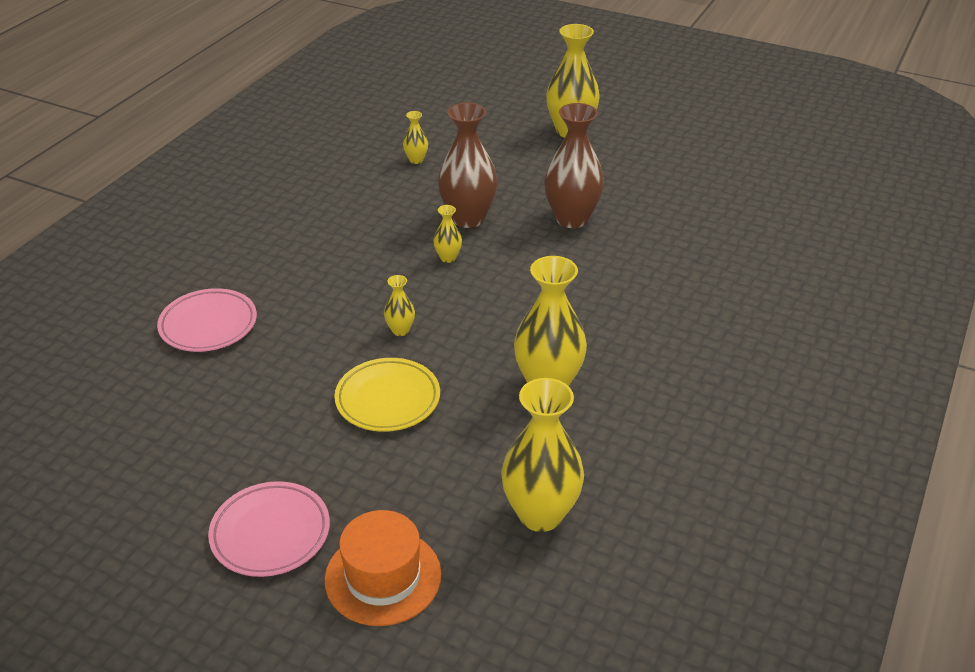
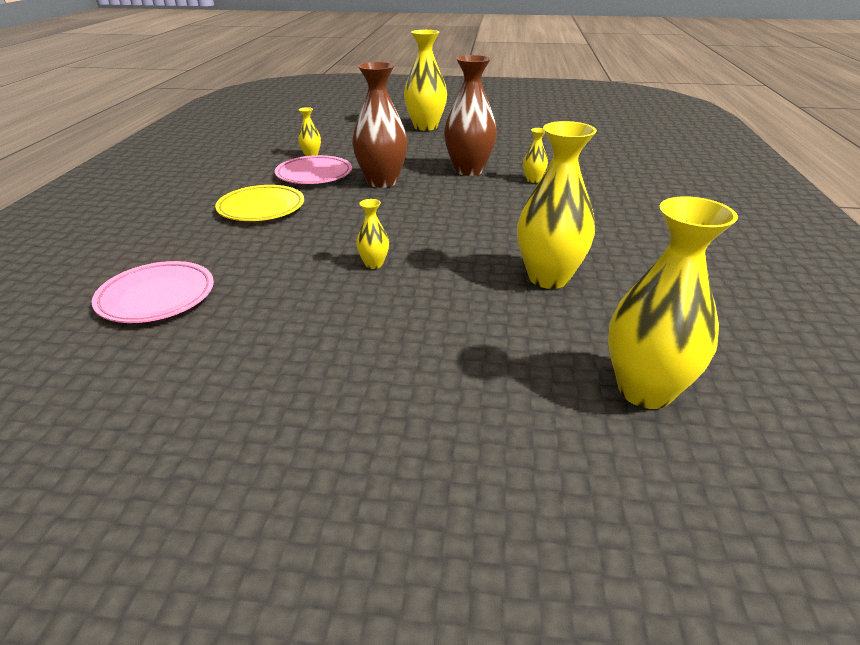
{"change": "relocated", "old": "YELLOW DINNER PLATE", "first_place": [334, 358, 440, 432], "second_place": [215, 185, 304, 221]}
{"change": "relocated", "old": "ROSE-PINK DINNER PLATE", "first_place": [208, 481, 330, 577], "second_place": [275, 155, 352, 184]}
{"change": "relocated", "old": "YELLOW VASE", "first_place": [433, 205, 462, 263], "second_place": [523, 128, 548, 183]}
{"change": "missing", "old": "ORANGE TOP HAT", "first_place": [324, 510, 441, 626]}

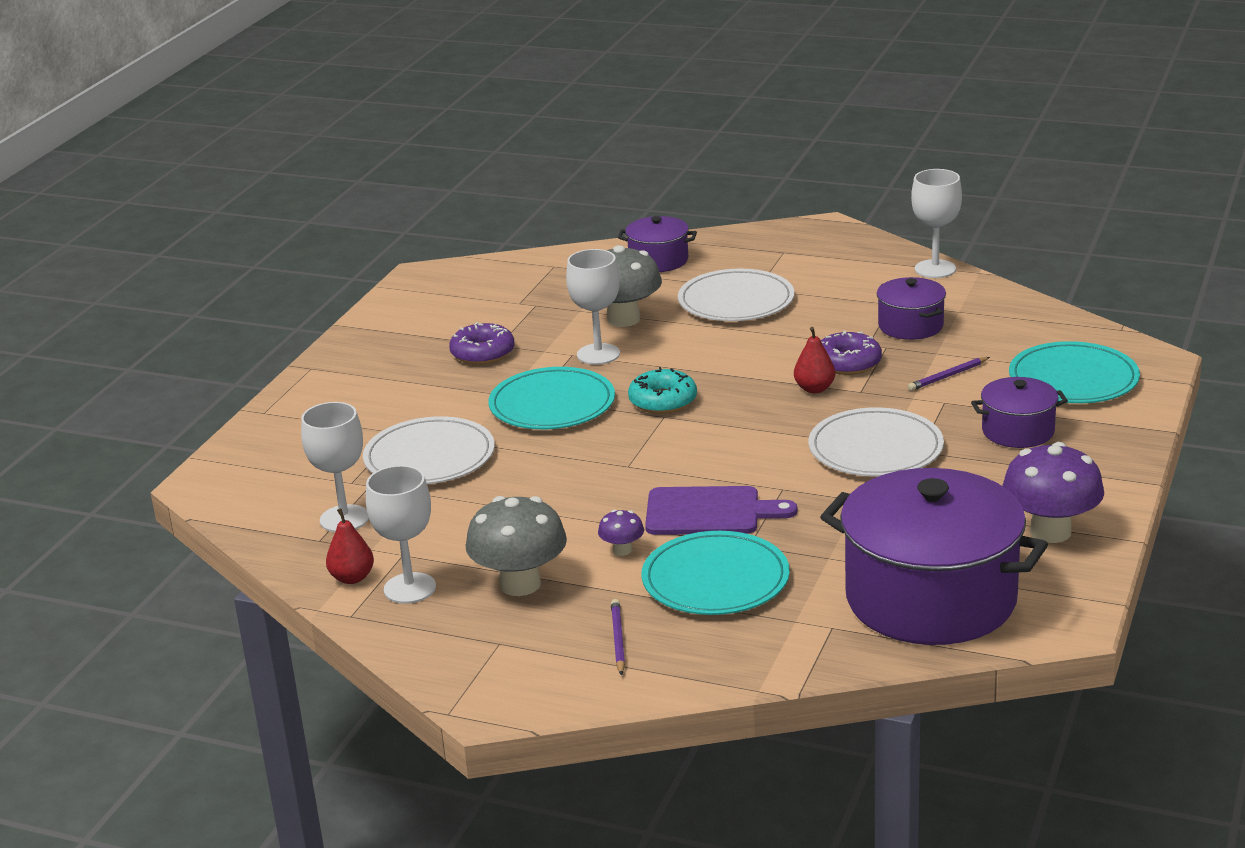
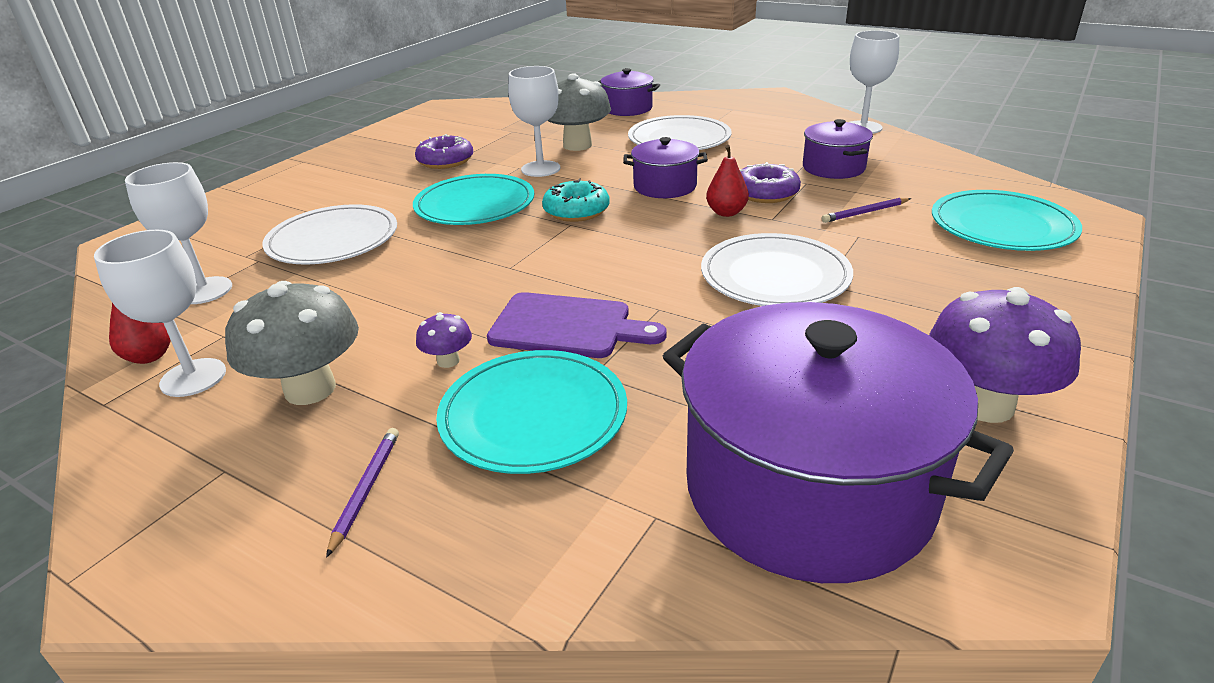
{"change": "relocated", "old": "PURPLE POT", "first_place": [971, 377, 1068, 448], "second_place": [623, 137, 708, 198]}

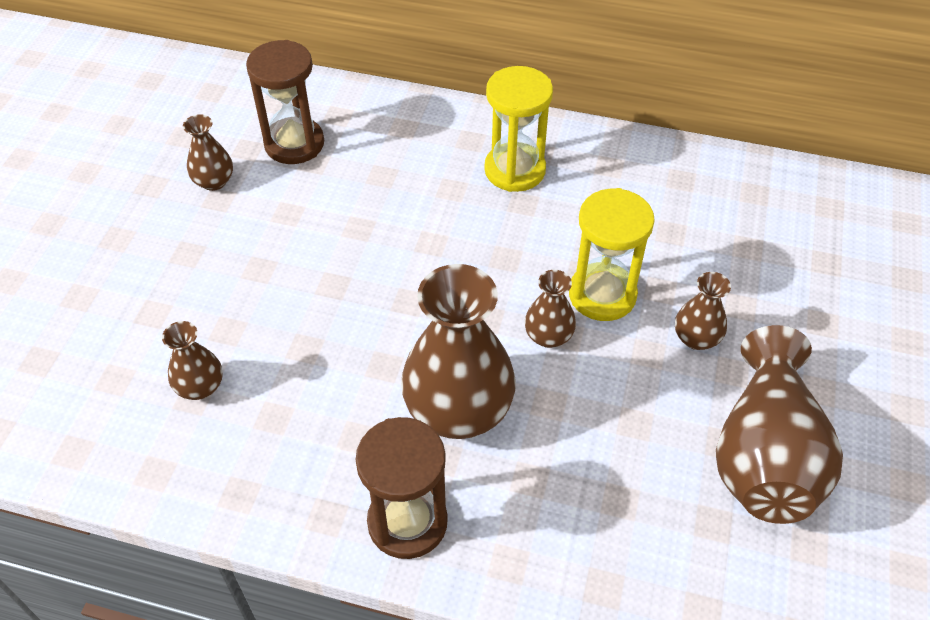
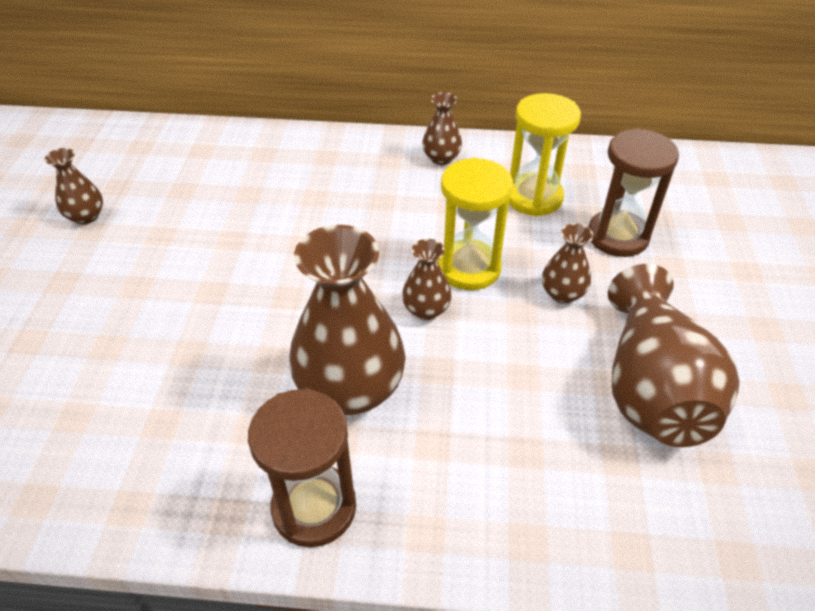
{"change": "relocated", "old": "BROWN VASE", "first_place": [162, 321, 223, 400], "second_place": [422, 92, 462, 165]}
{"change": "relocated", "old": "YELLOW SAND TIMER", "first_place": [484, 66, 553, 192], "second_place": [509, 93, 581, 216]}
{"change": "relocated", "old": "BROWN SAND TIMER", "first_place": [246, 40, 324, 164], "second_place": [588, 128, 679, 257]}

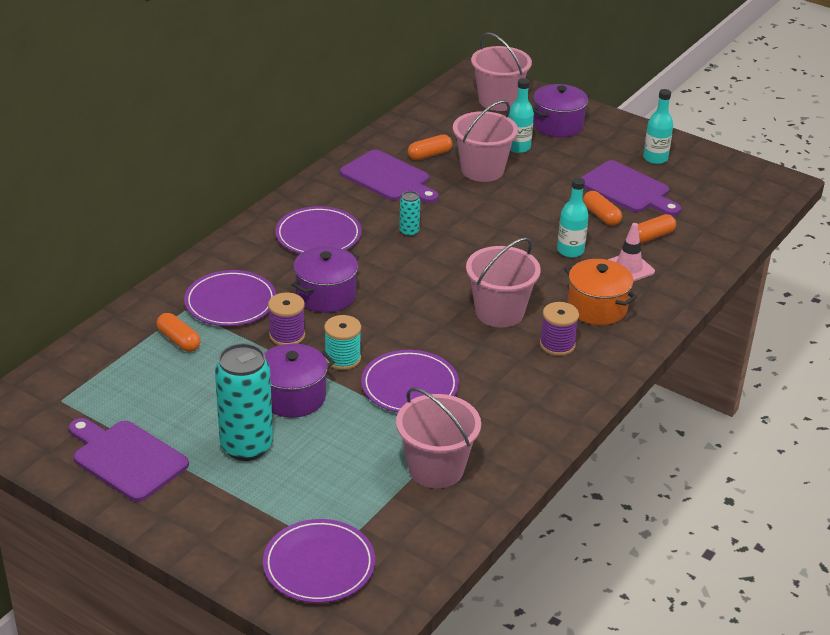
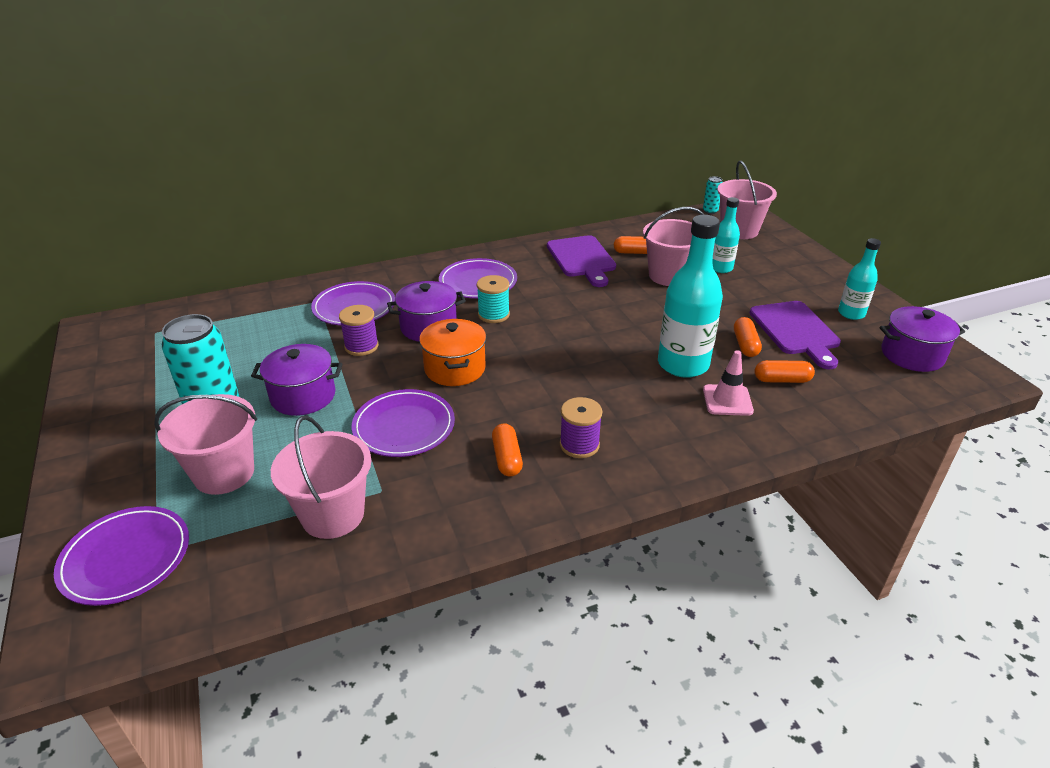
{"change": "relocated", "old": "ROSE-PINK SAND BUCKET", "first_place": [466, 237, 541, 328], "second_place": [154, 394, 257, 495]}
{"change": "relocated", "old": "ORANGE POT", "first_place": [564, 259, 637, 325], "second_place": [419, 319, 486, 386]}
{"change": "relocated", "old": "TEAL BOBBIN", "first_place": [324, 315, 361, 370], "second_place": [477, 275, 510, 323]}
{"change": "relocated", "old": "ORANGE PILL SHAPE", "first_place": [156, 313, 201, 352], "second_place": [492, 423, 523, 476]}
{"change": "size", "old": "TEAL DRINK BOTTLE", "first_place": [557, 177, 589, 258], "second_place": [658, 215, 723, 378], "factor": 1.77}
{"change": "relocated", "old": "TEAL CAN", "first_place": [399, 191, 420, 237], "second_place": [703, 176, 722, 214]}
{"change": "relocated", "old": "PURPLE POT", "first_place": [533, 84, 589, 137], "second_place": [880, 306, 965, 372]}
{"change": "missing", "old": "PURPLE CUTTING BOARD", "first_place": [68, 418, 189, 502]}

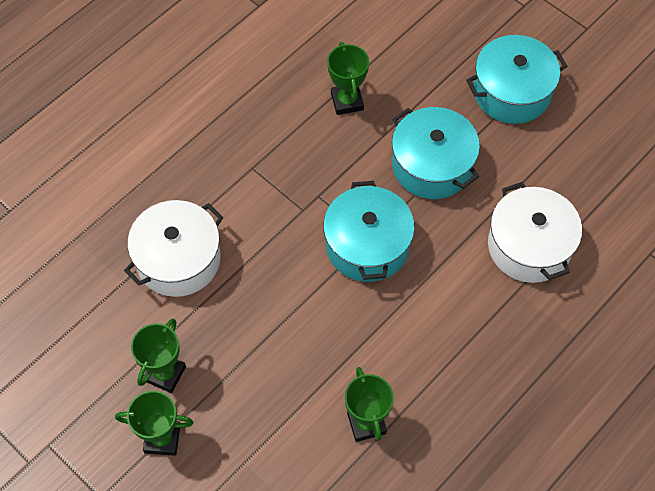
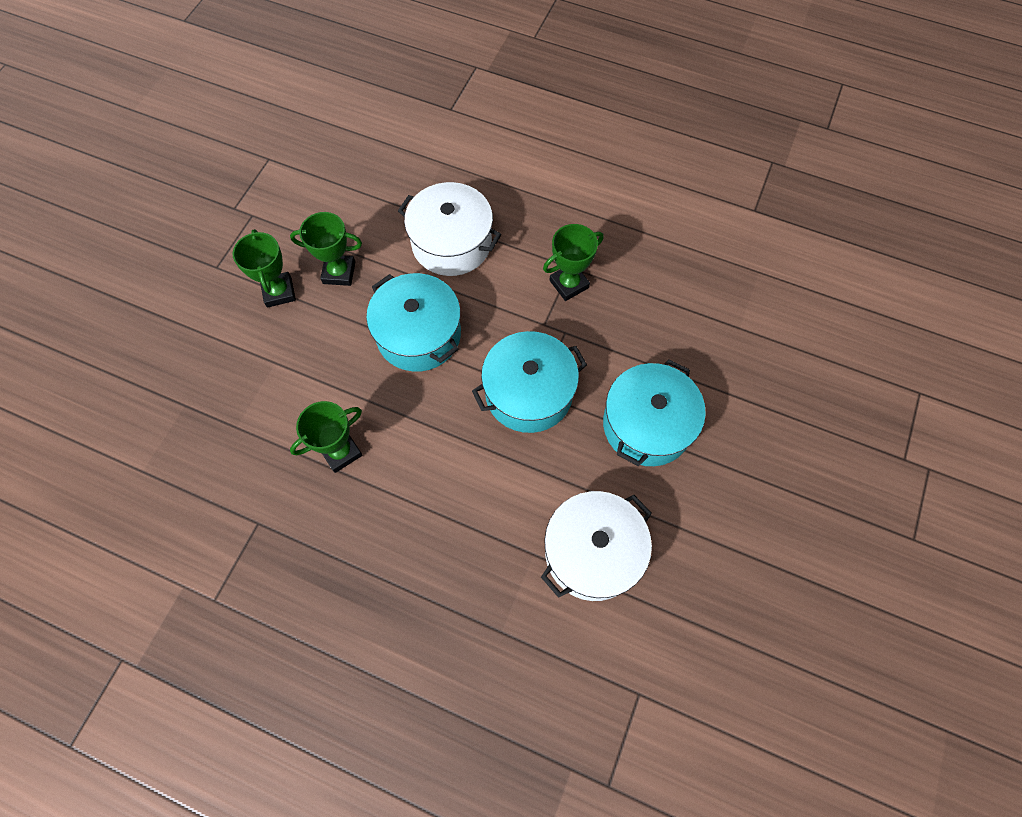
{"change": "relocated", "old": "TEAL POT", "first_place": [466, 35, 567, 124], "second_place": [366, 273, 461, 372]}
{"change": "relocated", "old": "LEAF-GREEN TROPHY", "first_place": [327, 42, 369, 115], "second_place": [543, 224, 604, 301]}

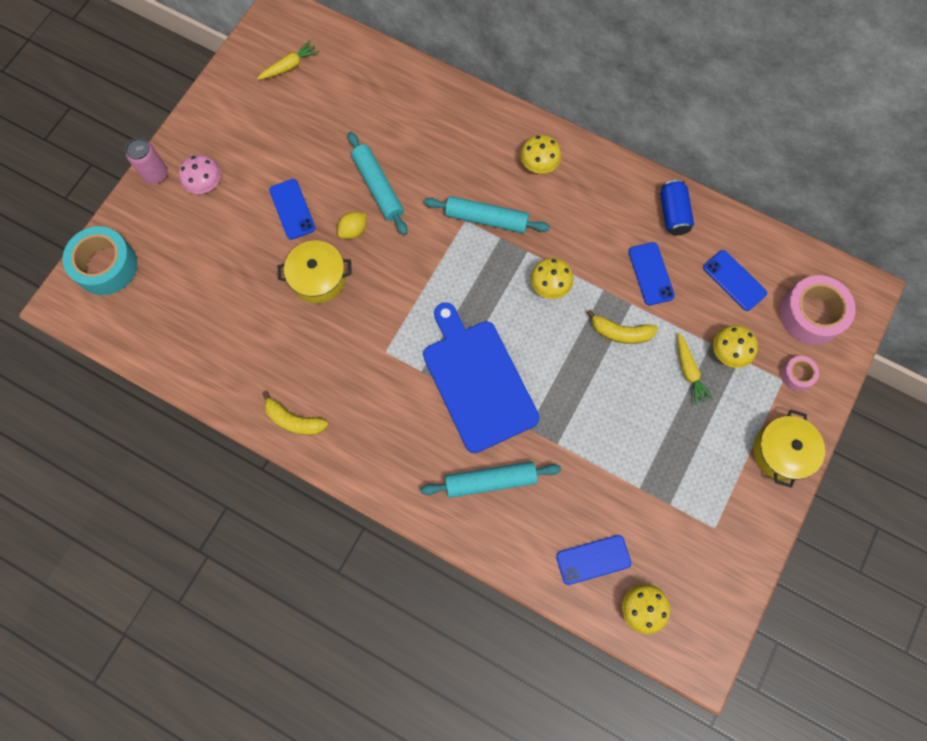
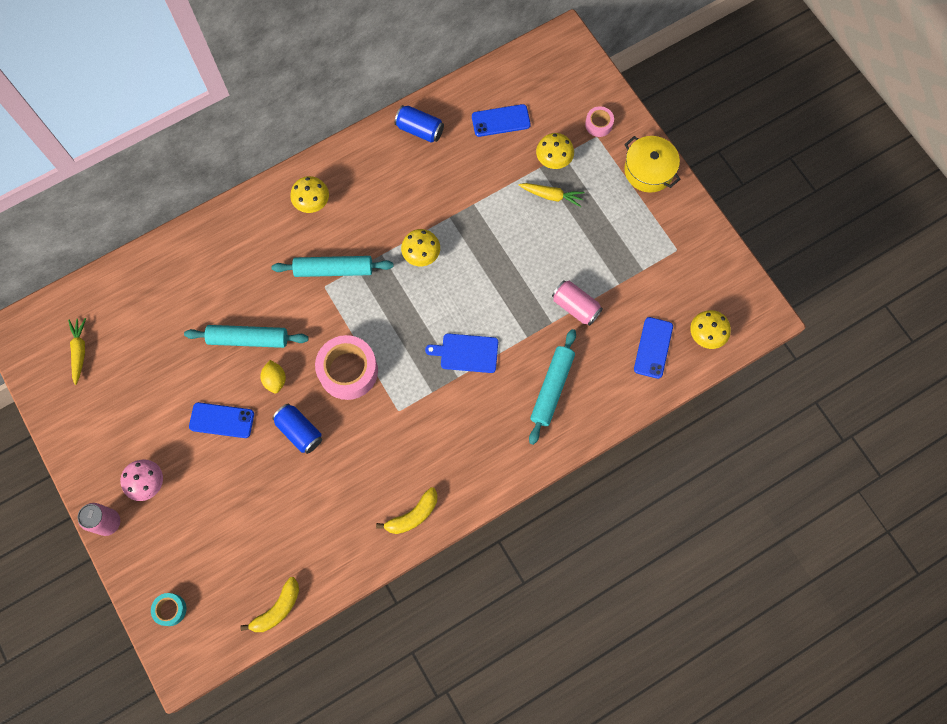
{"change": "size", "old": "TEAL ROLL OF TAPE", "first_place": [63, 226, 137, 295], "second_place": [151, 593, 186, 626], "factor": 0.5}
{"change": "relocated", "old": "YELLOW TOY BANANA", "first_place": [587, 310, 658, 344], "second_place": [240, 577, 299, 632]}
{"change": "spun", "old": "TEAL DOUGH ROLLER", "first_place": [424, 196, 550, 233], "second_place": [272, 256, 394, 277], "degrees": 45}
{"change": "exchanged", "old": "YELLOW POT", "new": "COBALT CAN", "first_place": [278, 241, 352, 303], "second_place": [272, 404, 322, 454]}
{"change": "relocated", "old": "ROSE-PINK ROLL OF TAPE", "first_place": [780, 275, 856, 345], "second_place": [315, 335, 378, 400]}
{"change": "size", "old": "COBALT CUTTING BOARD", "first_place": [423, 302, 540, 453], "second_place": [425, 333, 498, 373], "factor": 0.51}
{"change": "appeared", "new": "ROSE-PINK CAN", "second_place": [552, 280, 603, 326]}
{"change": "missing", "old": "COBALT SMARTPHONE", "first_place": [628, 242, 675, 305]}

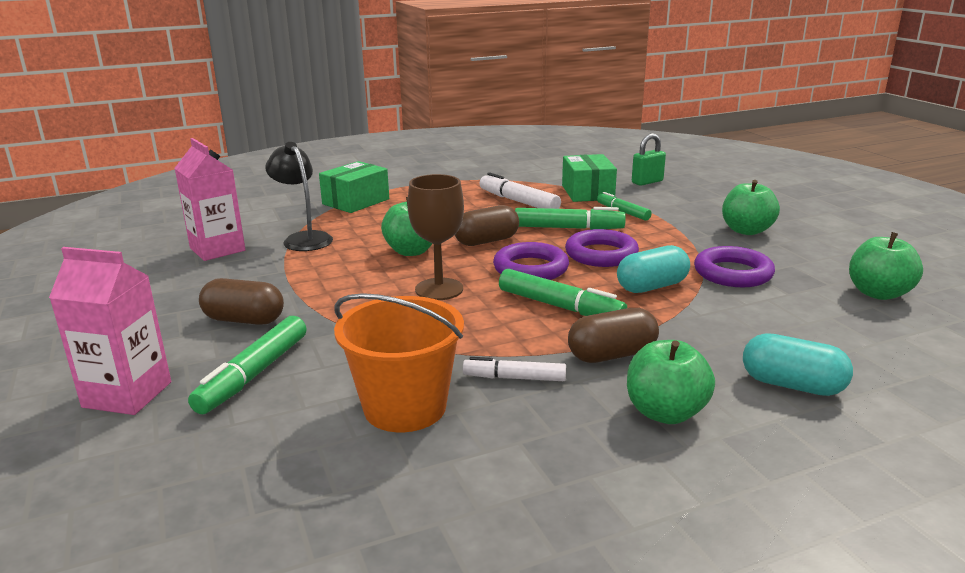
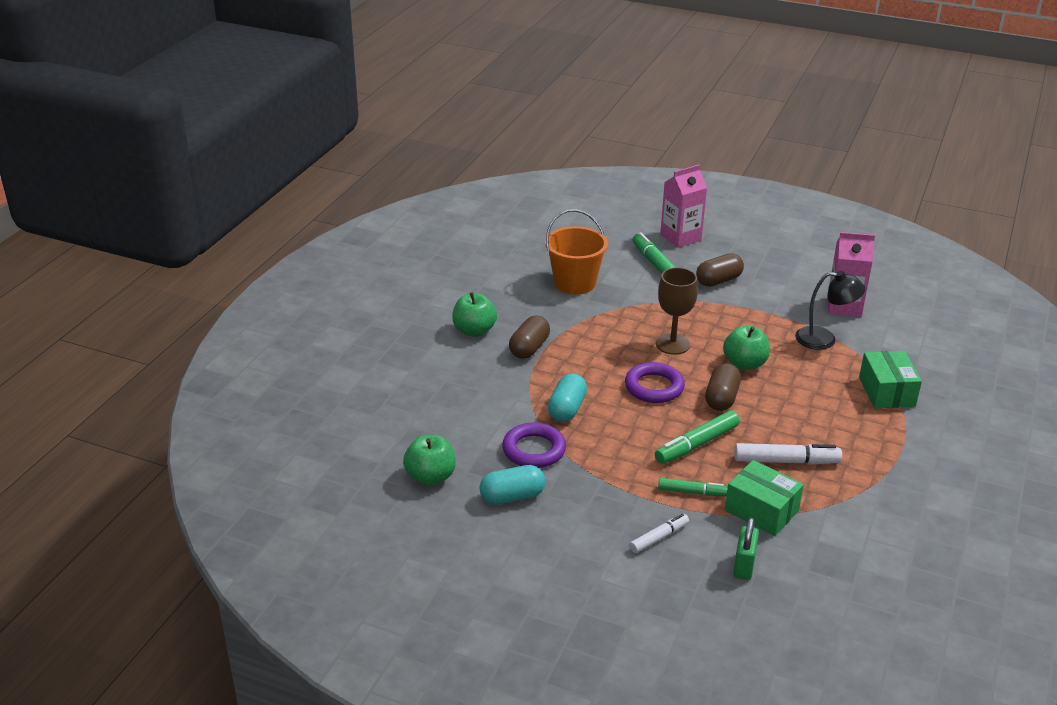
{"change": "relocated", "old": "TEAL PILL SHAPE", "first_place": [743, 333, 853, 396], "second_place": [479, 465, 545, 505]}
{"change": "relocated", "old": "SNOW-WHITE FELT PEN", "first_place": [463, 357, 566, 381], "second_place": [629, 514, 689, 553]}
{"change": "missing", "old": "LEAF-GREEN FELT PEN", "first_place": [499, 269, 627, 316]}
{"change": "missing", "old": "PURPLE RING", "first_place": [565, 229, 639, 267]}
{"change": "missing", "old": "LEAF-GREEN APPLE FRUIT", "first_place": [722, 180, 780, 235]}

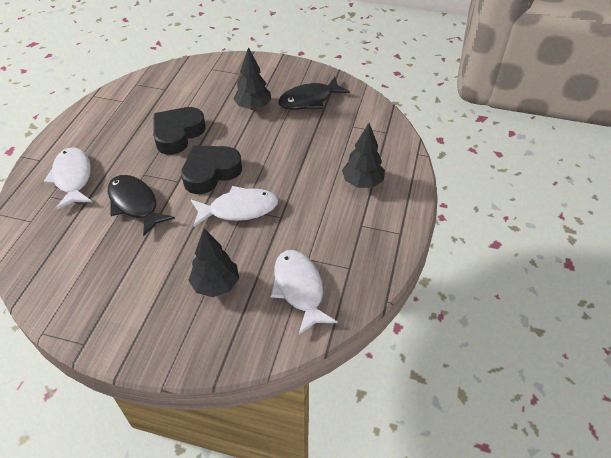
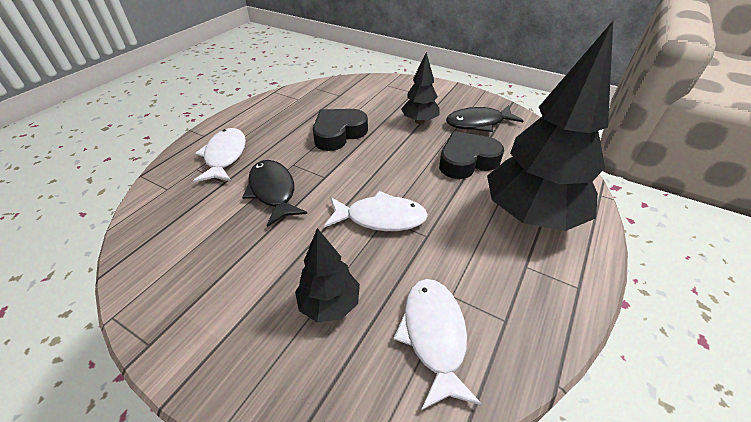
{"change": "relocated", "old": "BLACK LOVE HEART", "first_place": [181, 146, 242, 194], "second_place": [439, 131, 504, 179]}
{"change": "size", "old": "BLACK TOY TREE", "first_place": [342, 123, 385, 188], "second_place": [487, 21, 613, 231], "factor": 1.99}

